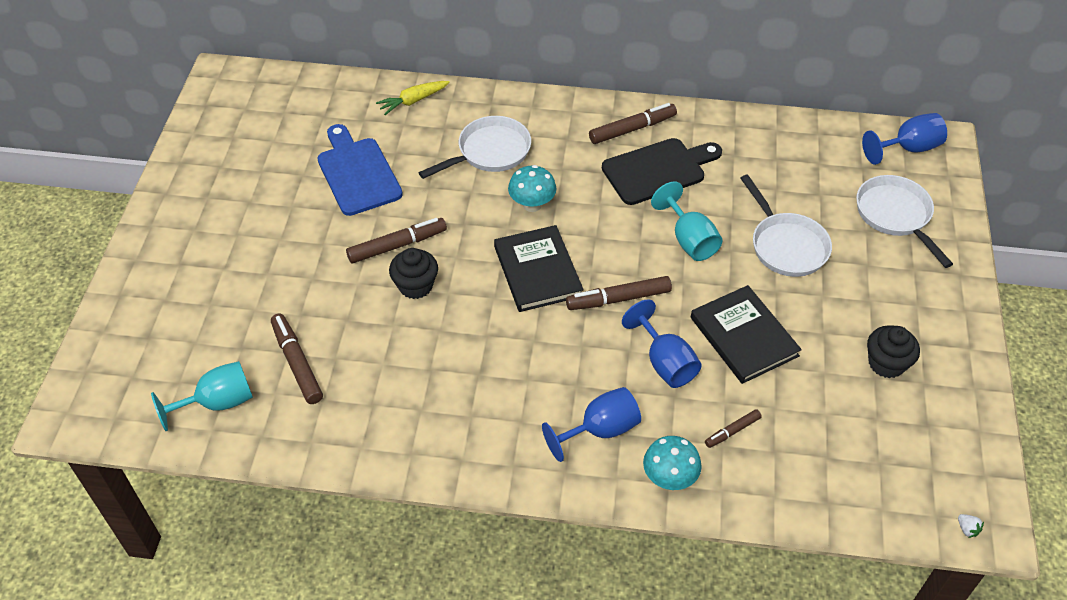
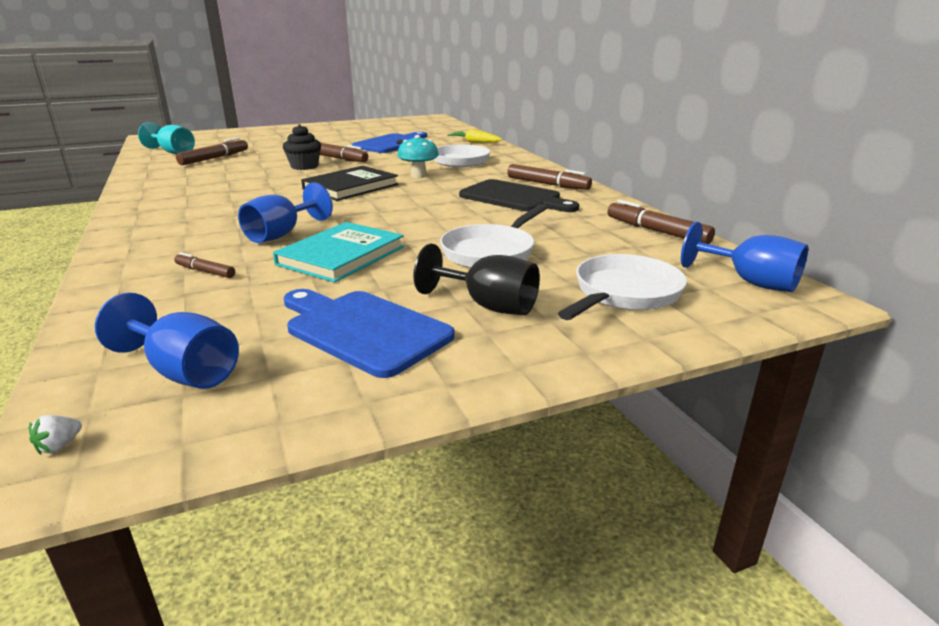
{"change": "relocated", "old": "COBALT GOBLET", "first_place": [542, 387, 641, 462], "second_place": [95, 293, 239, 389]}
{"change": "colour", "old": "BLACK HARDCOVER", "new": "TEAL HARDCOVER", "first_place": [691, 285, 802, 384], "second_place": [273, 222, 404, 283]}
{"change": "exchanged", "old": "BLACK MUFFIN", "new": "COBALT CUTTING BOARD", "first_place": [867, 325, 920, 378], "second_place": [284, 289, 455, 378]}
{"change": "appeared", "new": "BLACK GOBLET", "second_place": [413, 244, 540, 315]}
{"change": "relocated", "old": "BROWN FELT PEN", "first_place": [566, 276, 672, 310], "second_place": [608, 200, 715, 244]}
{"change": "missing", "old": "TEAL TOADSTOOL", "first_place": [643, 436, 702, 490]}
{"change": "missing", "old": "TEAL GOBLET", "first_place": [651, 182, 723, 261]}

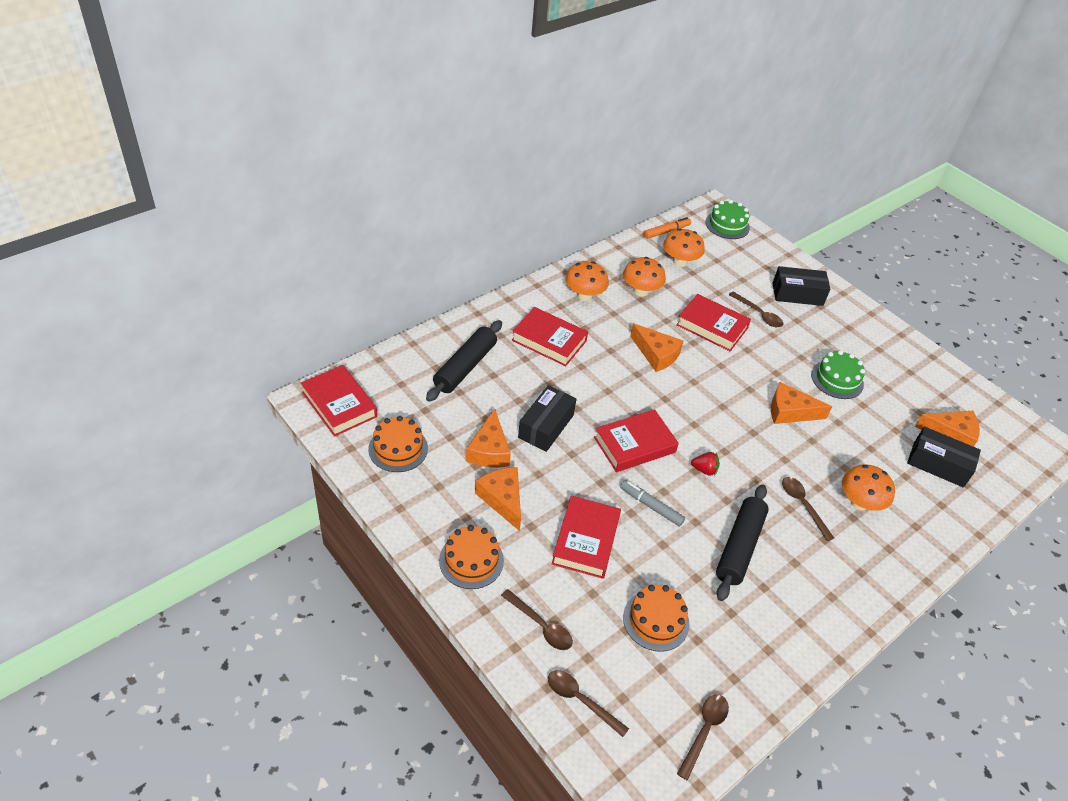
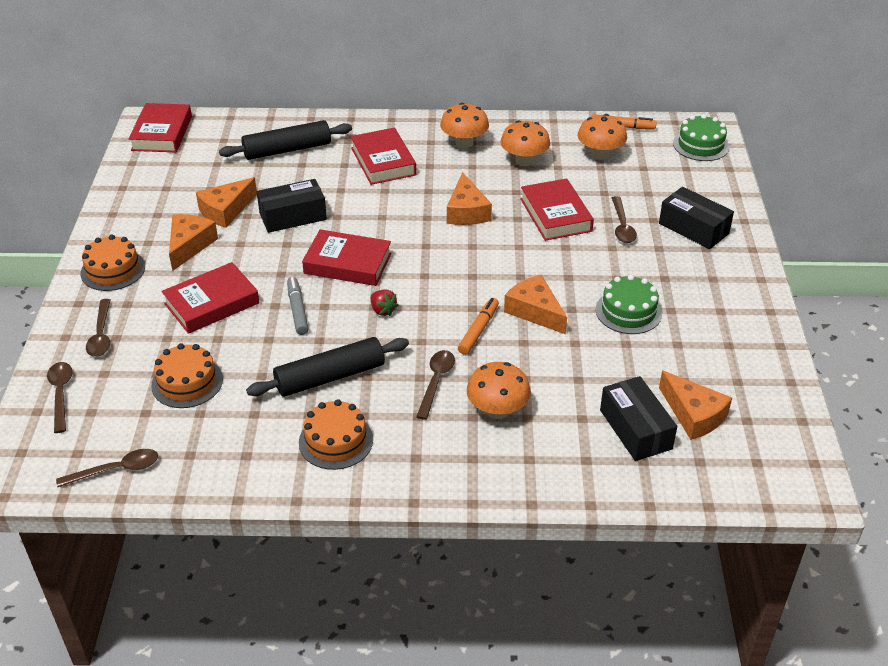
{"change": "relocated", "old": "ORANGE CAKE", "first_place": [368, 416, 428, 472], "second_place": [299, 399, 373, 470]}
{"change": "appeared", "new": "ORANGE FELT PEN", "second_place": [458, 298, 499, 355]}

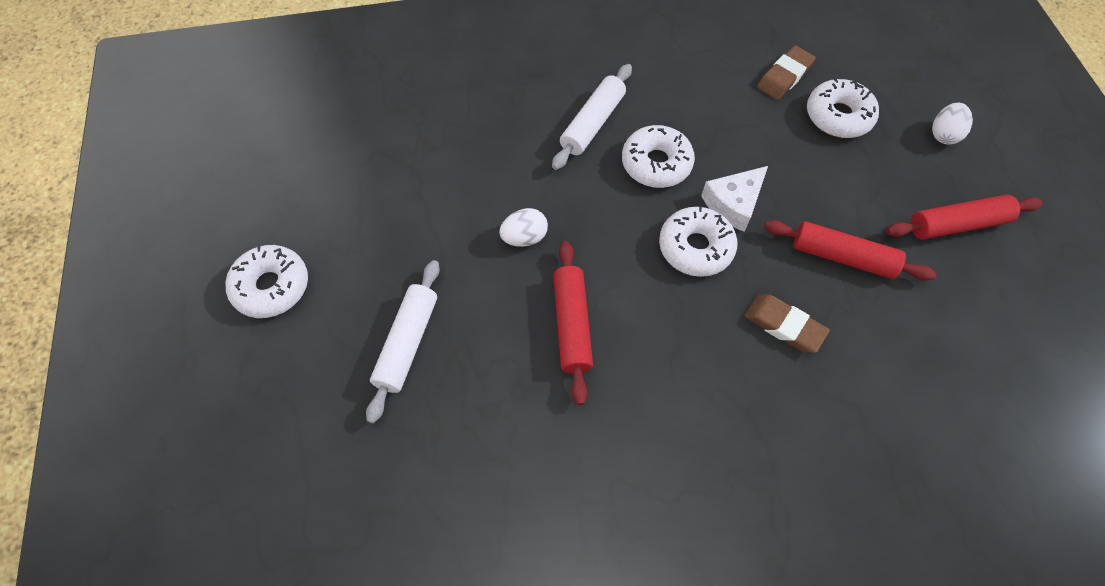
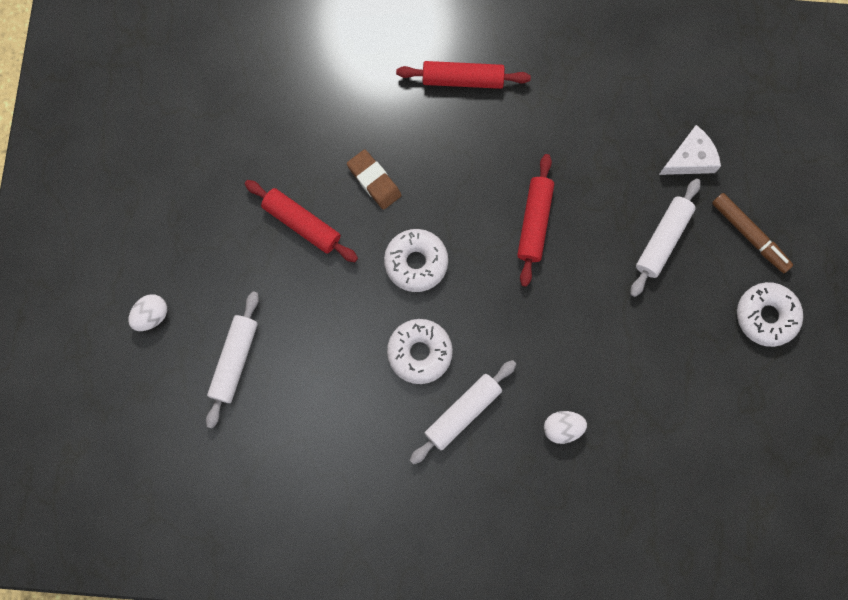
{"change": "exchanged", "old": "SNOW-WHITE DONUT", "new": "SNOW-WHITE DOUGH ROLLER", "first_place": [807, 78, 879, 138], "second_place": [206, 291, 259, 428]}
{"change": "relocated", "old": "SCARLET DOUGH ROLLER", "first_place": [886, 195, 1043, 240], "second_place": [396, 61, 531, 89]}
{"change": "relocated", "old": "SNOW-WHITE EGG SHAPE", "first_place": [499, 208, 548, 247], "second_place": [544, 411, 587, 444]}
{"change": "relocated", "old": "SNOW-WHITE CHEESE", "first_place": [701, 166, 768, 232], "second_place": [659, 125, 721, 175]}
{"change": "appeared", "new": "BROWN FELT PEN", "second_place": [712, 193, 793, 273]}
{"change": "missing", "old": "BROWN PENCIL ERASER", "first_place": [757, 46, 816, 100]}

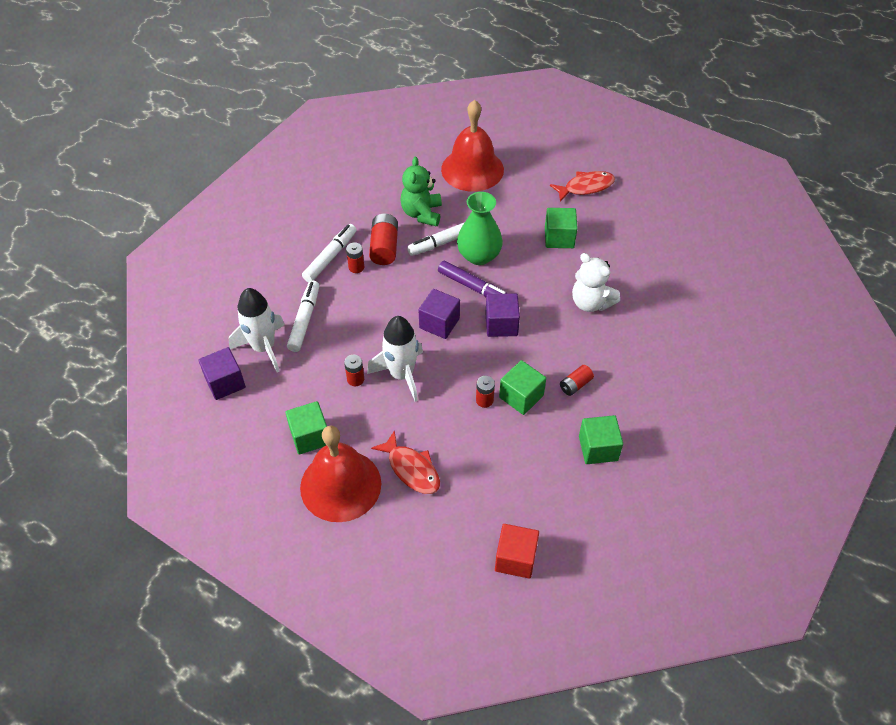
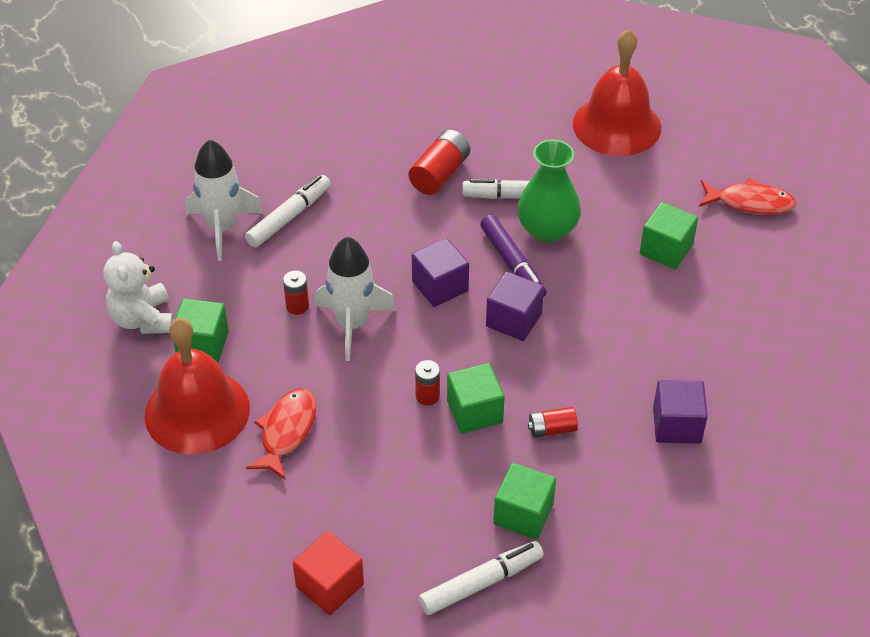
{"change": "relocated", "old": "SNOW-WHITE STUFFED BEAR", "first_place": [572, 253, 620, 312], "second_place": [104, 241, 174, 334]}
{"change": "spun", "old": "SCARLET FISH FIGURE", "first_place": [371, 430, 440, 494], "second_place": [246, 389, 316, 479], "degrees": -150}
{"change": "relocated", "old": "SNOW-WHITE FELT PEN", "first_place": [302, 224, 357, 282], "second_place": [419, 541, 544, 615]}
{"change": "relocated", "old": "PURPLE CUBE", "first_place": [198, 347, 246, 400], "second_place": [653, 380, 708, 444]}
{"change": "missing", "old": "SCARLET AA BATTERY", "first_place": [346, 242, 364, 273]}
{"change": "missing", "old": "LEAF-GREEN STUFFED BEAR", "first_place": [401, 157, 442, 227]}

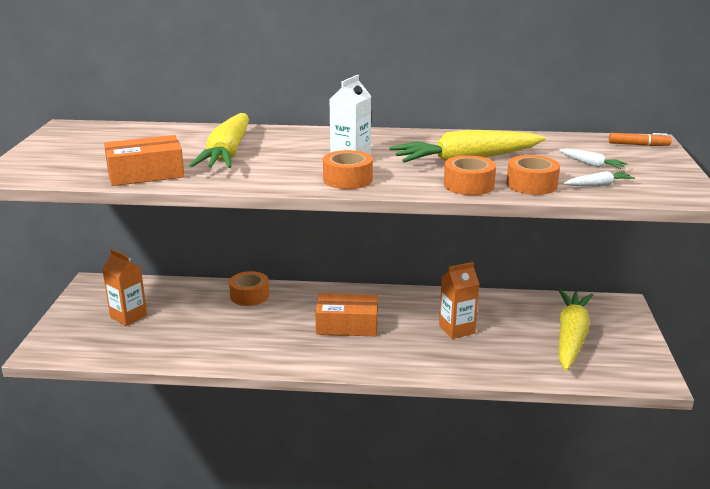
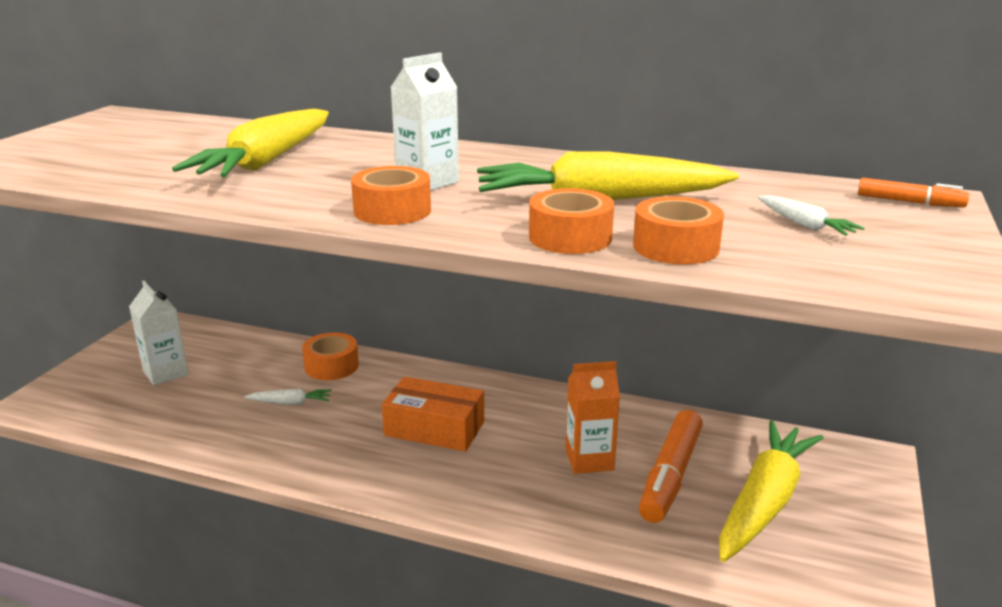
{"change": "colour", "old": "ORANGE CARTON", "new": "SNOW-WHITE CARTON", "first_place": [102, 249, 147, 326], "second_place": [129, 281, 189, 385]}
{"change": "relocated", "old": "SNOW-WHITE ROOT VEGETABLE", "first_place": [564, 171, 635, 187], "second_place": [244, 388, 331, 405]}
{"change": "appeared", "new": "ORANGE FELT PEN", "second_place": [639, 410, 703, 523]}
{"change": "missing", "old": "ORANGE BOX", "first_place": [104, 135, 184, 186]}

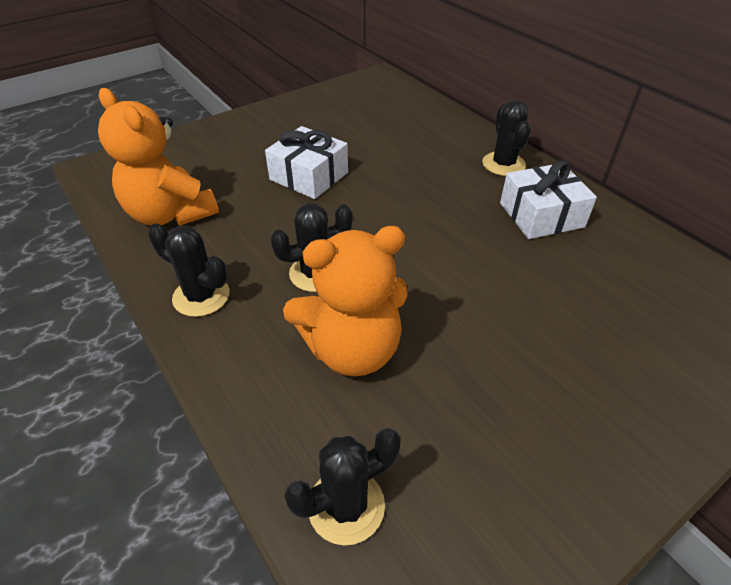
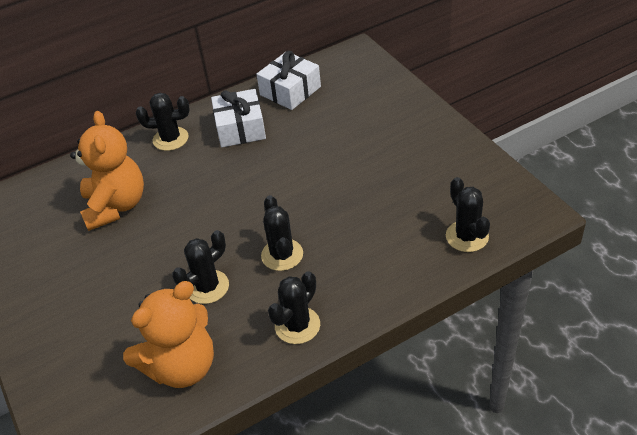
{"change": "relocated", "old": "ORANGE STUFFED BEAR", "first_place": [283, 226, 408, 376], "second_place": [70, 111, 144, 231]}
{"change": "appeared", "new": "BLACK SAGUARO CACTUS", "second_place": [172, 230, 229, 304]}
{"change": "relocated", "old": "SNOW-WHITE PRESENT", "first_place": [265, 126, 348, 199], "second_place": [256, 51, 321, 110]}

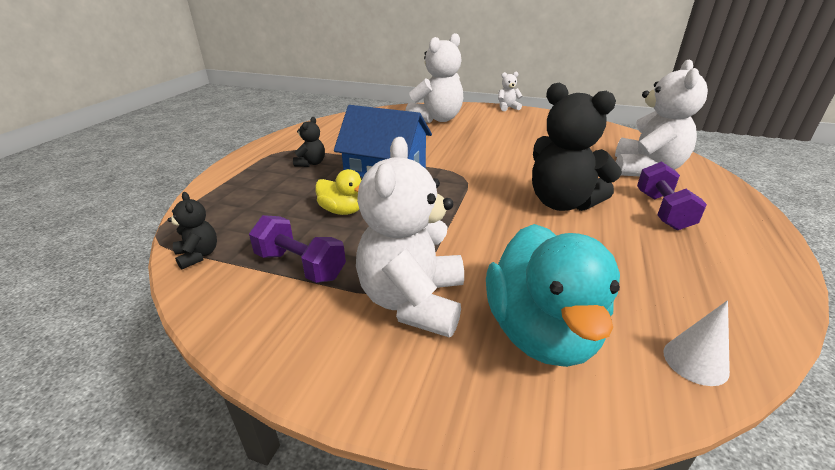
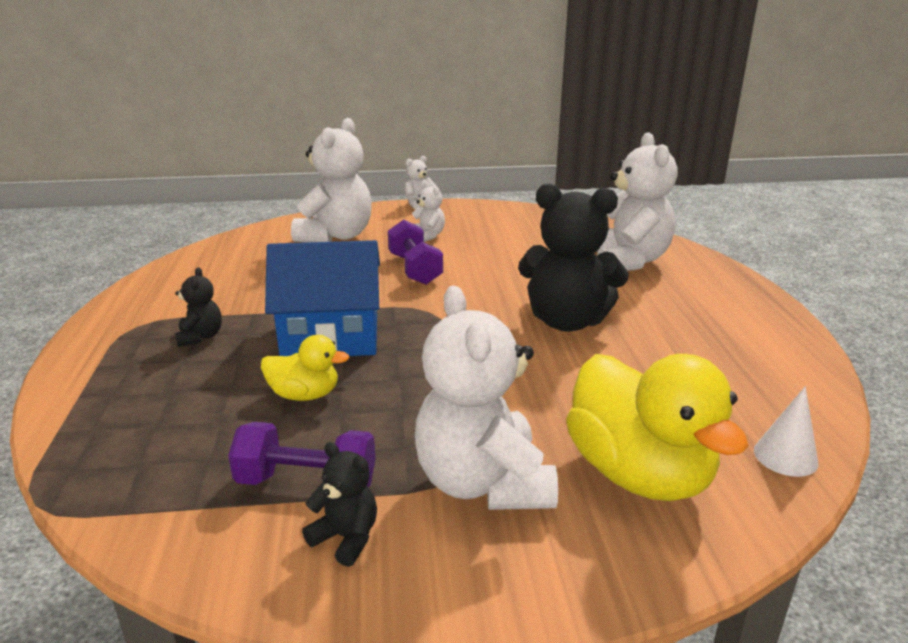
{"change": "relocated", "old": "BLACK STUFFED BEAR", "first_place": [168, 192, 217, 270], "second_place": [302, 442, 377, 567]}
{"change": "relocated", "old": "PURPLE DUMBBELL", "first_place": [637, 161, 707, 230], "second_place": [388, 220, 443, 285]}
{"change": "appeared", "new": "SNOW-WHITE STUFFED BEAR", "second_place": [412, 182, 445, 242]}
{"change": "colour", "old": "TEAL TOY DUCK", "new": "YELLOW TOY DUCK", "first_place": [486, 224, 620, 367], "second_place": [566, 354, 749, 501]}

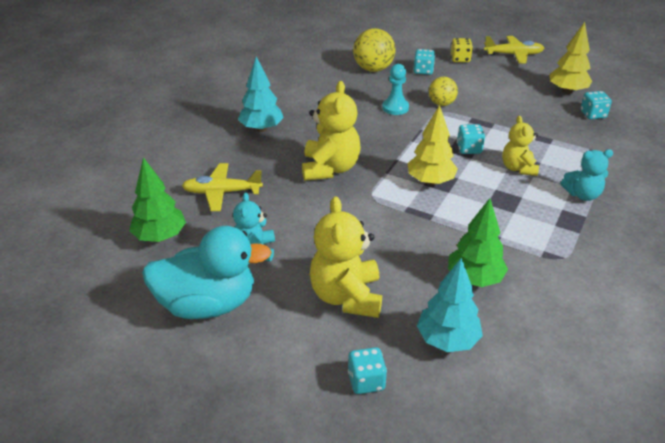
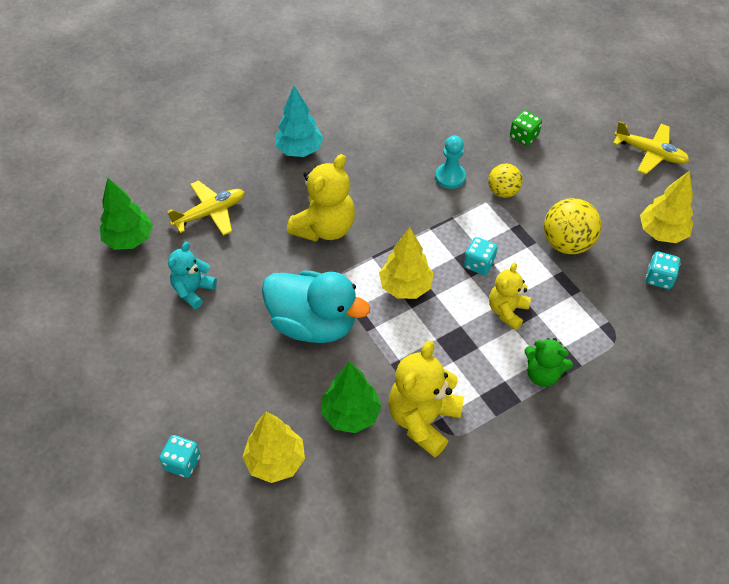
{"change": "spun", "old": "YELLOW AEROPLANE", "first_place": [182, 163, 263, 211], "second_place": [167, 180, 245, 236], "degrees": 120}
{"change": "colour", "old": "TEAL TOY TREE", "new": "YELLOW TOY TREE", "first_place": [417, 258, 483, 352], "second_place": [242, 412, 305, 483]}
{"change": "relocated", "old": "TEAL TOY DUCK", "first_place": [142, 226, 272, 319], "second_place": [262, 271, 370, 343]}
{"change": "relocated", "old": "YELLOW STUFFED BEAR", "first_place": [310, 196, 382, 318], "second_place": [388, 341, 464, 458]}
{"change": "colour", "old": "TEAL GAME DIE", "new": "LEAF-GREEN GAME DIE", "first_place": [413, 49, 435, 75], "second_place": [510, 110, 542, 146]}
{"change": "colour", "old": "TEAL STUFFED BEAR", "new": "LEAF-GREEN STUFFED BEAR", "first_place": [561, 149, 613, 201], "second_place": [525, 338, 573, 387]}
{"change": "relocated", "old": "YELLOW PLAY BALL", "first_place": [353, 28, 396, 72], "second_place": [544, 198, 601, 254]}
{"change": "missing", "old": "YELLOW GAME DIE", "first_place": [451, 38, 473, 62]}

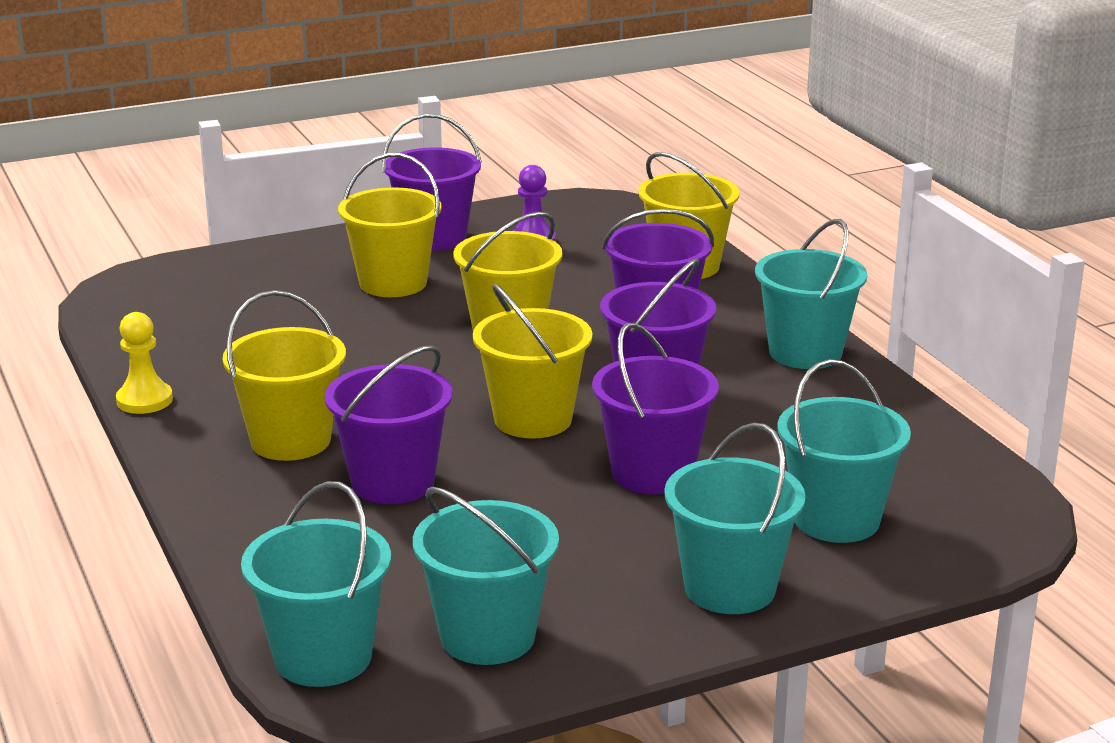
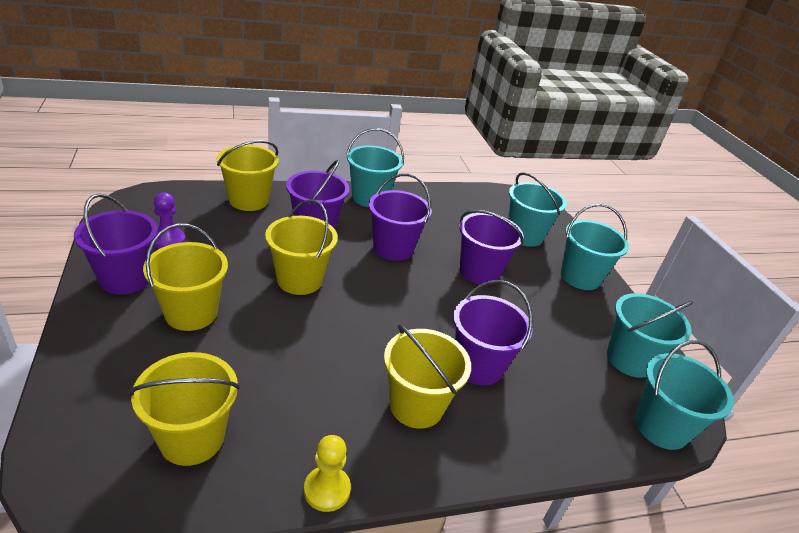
{"change": "relocated", "old": "YELLOW SAND BUCKET", "first_place": [473, 283, 592, 439], "second_place": [129, 352, 240, 466]}

